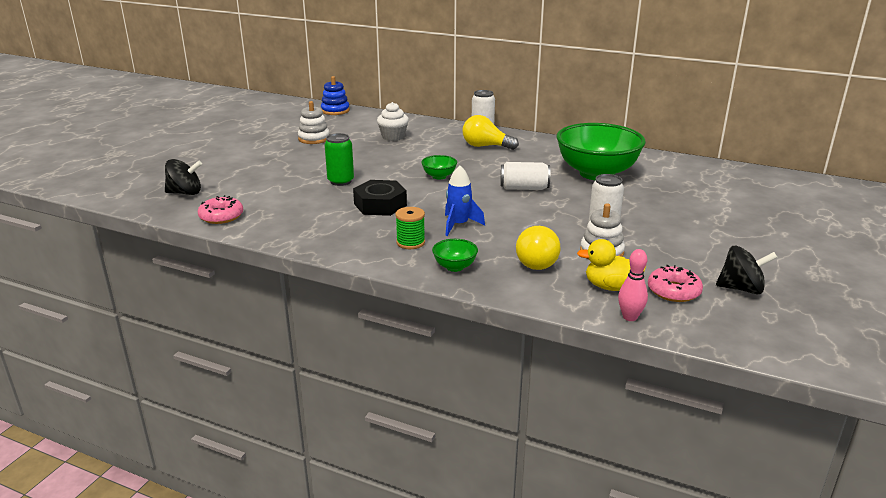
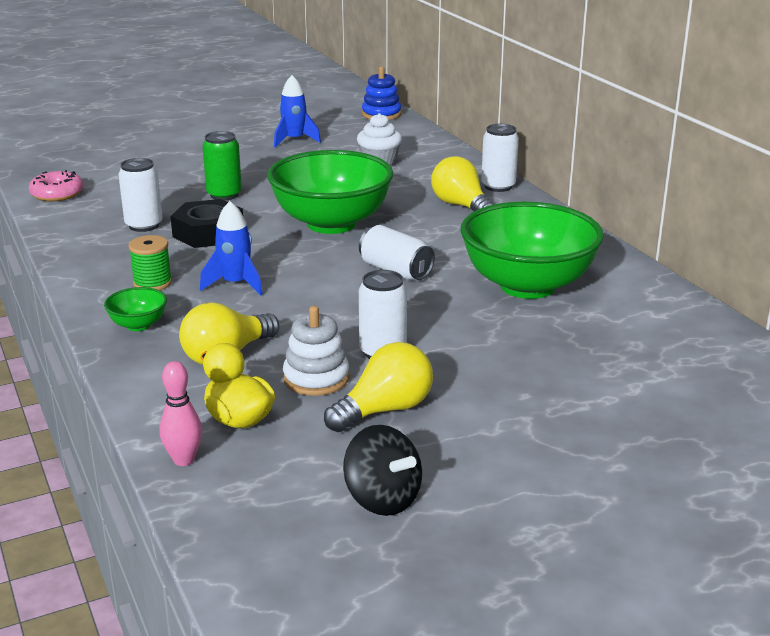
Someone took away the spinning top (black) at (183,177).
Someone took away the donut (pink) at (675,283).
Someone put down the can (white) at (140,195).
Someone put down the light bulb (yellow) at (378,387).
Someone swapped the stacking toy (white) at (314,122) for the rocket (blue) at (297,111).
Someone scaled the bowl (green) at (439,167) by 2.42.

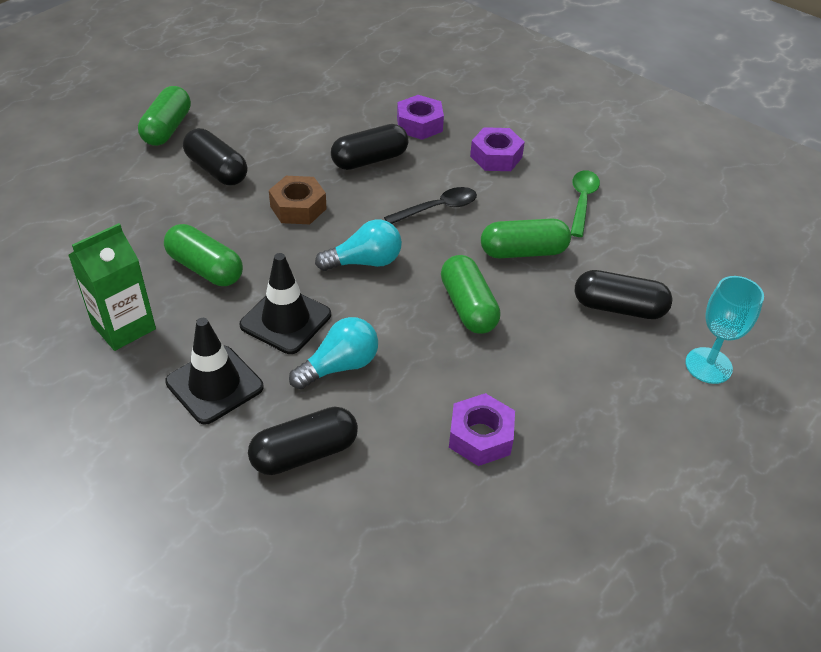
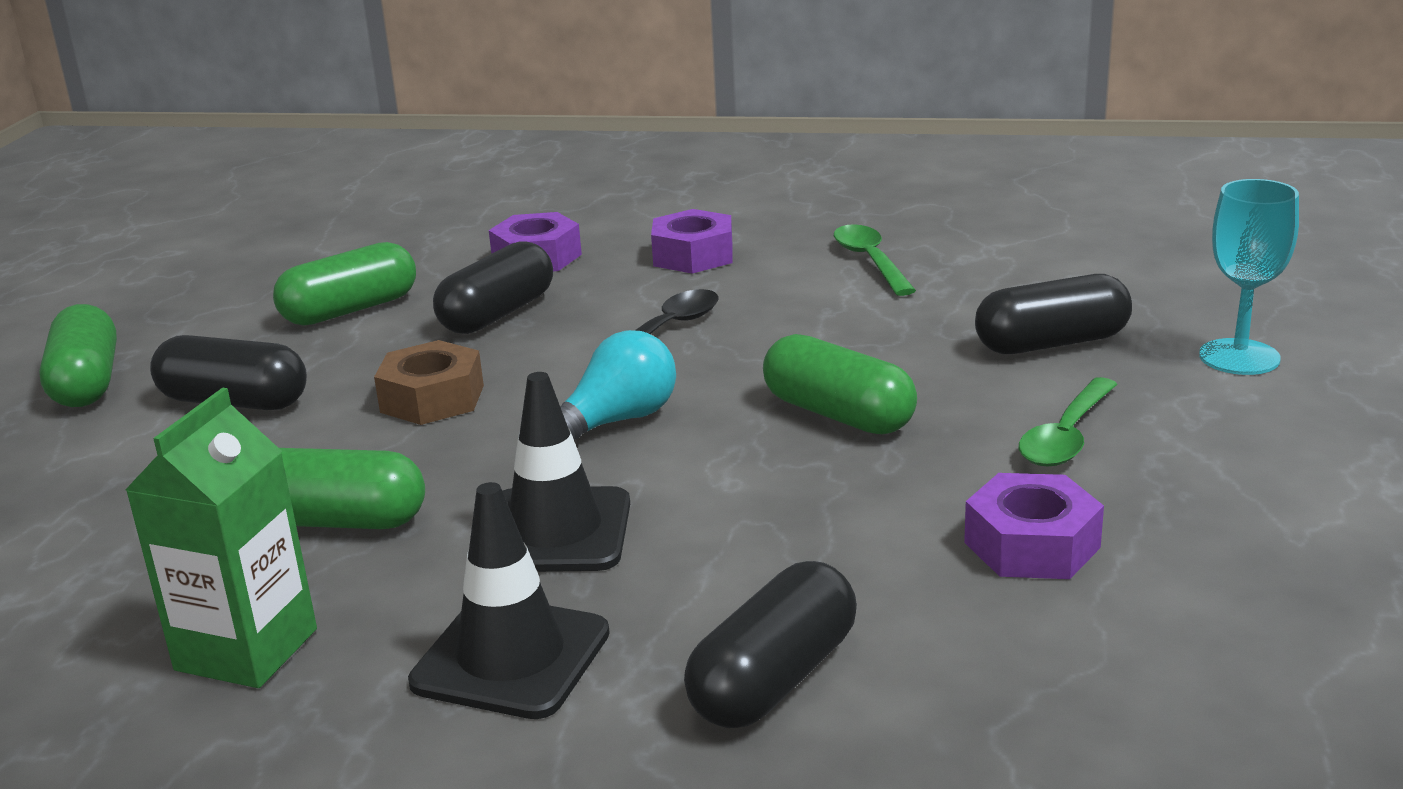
Someone took away the light bulb (turquoise) at (333,353).
Someone put down the spoon (green) at (1068,421).
Someone carried the capsule (green) from (526,238) to (344,284).

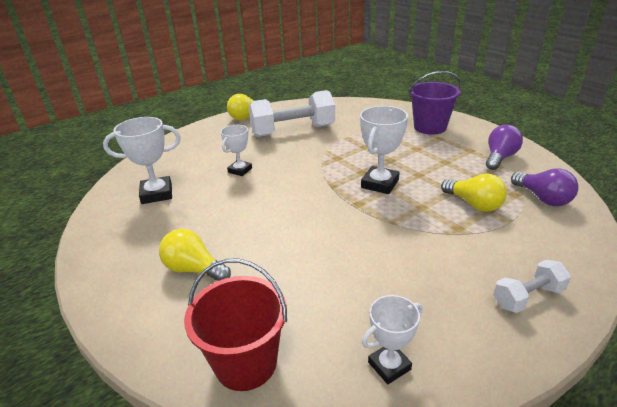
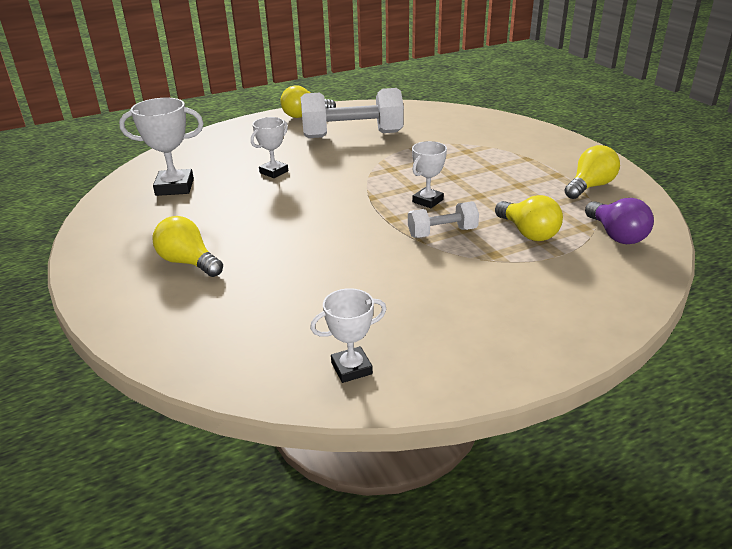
Someone took away the bucket (red) at (235,325).
Someone took away the bucket (purple) at (435,103).
Someone carried the dumbbell (white) from (532,286) to (443,219).
Someone repainted the light bulb (purple) at (504,147), which became the light bulb (yellow) at (592,172).
Someone scaled the trophy (white) at (384,150) by 0.64.

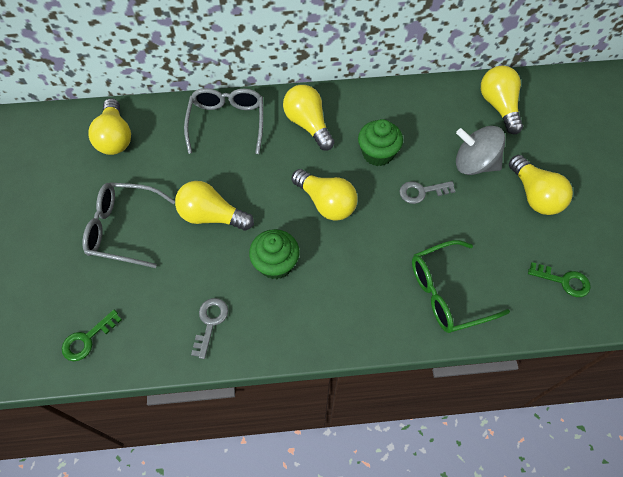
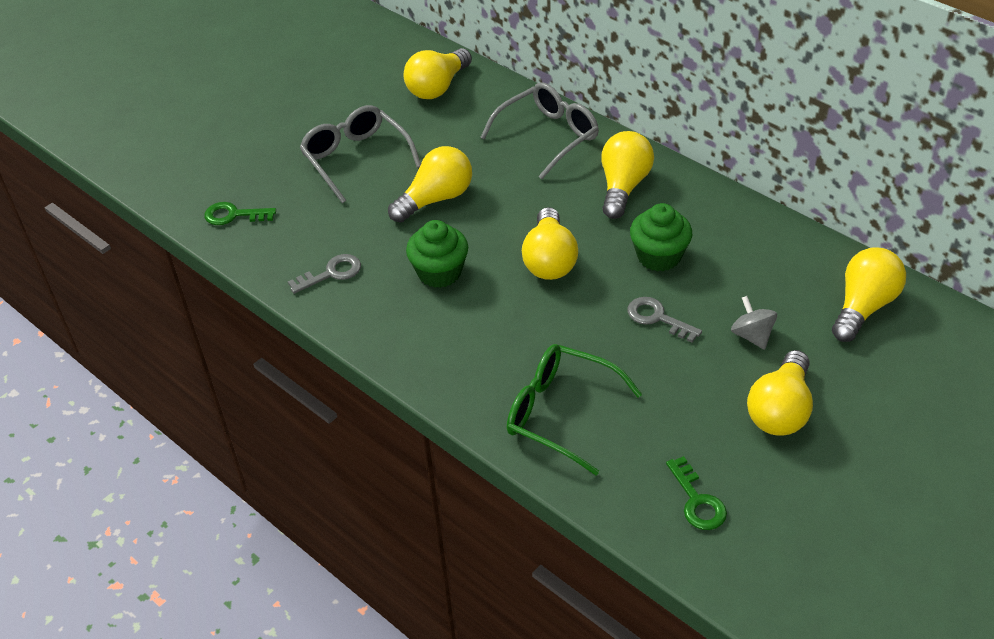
Someone rotated the light bulb (yellow) at (214,206) by 75 degrees clockwise.
Someone scaled the spinning top (grey) at (481,150) by 0.58.

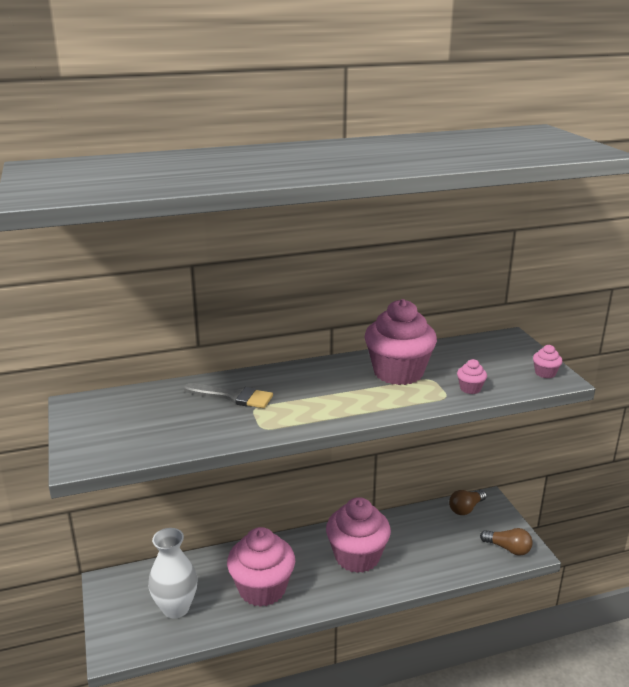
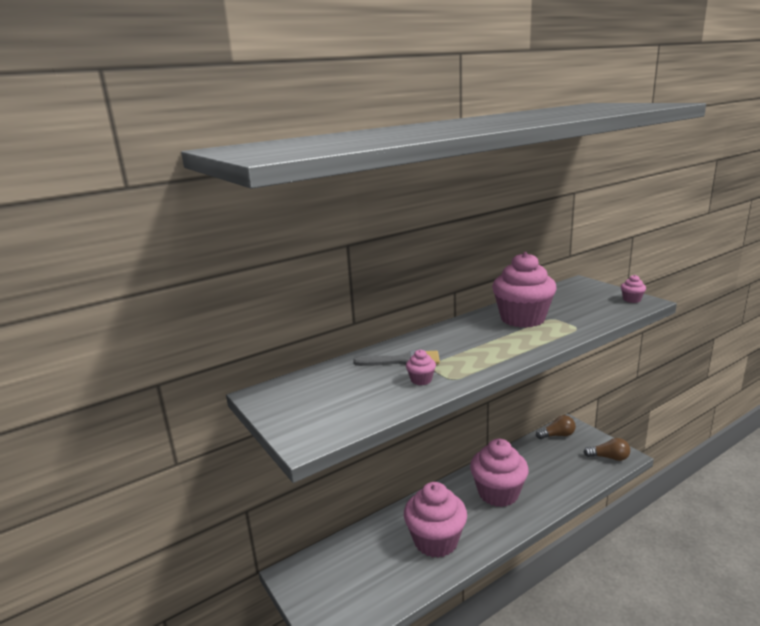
Someone took away the vase (white) at (173,573).
Someone carried the cupcake (pink) from (472,376) to (421,367).
Someone rotated the light bulb (brown) at (468,502) by 135 degrees counterclockwise.

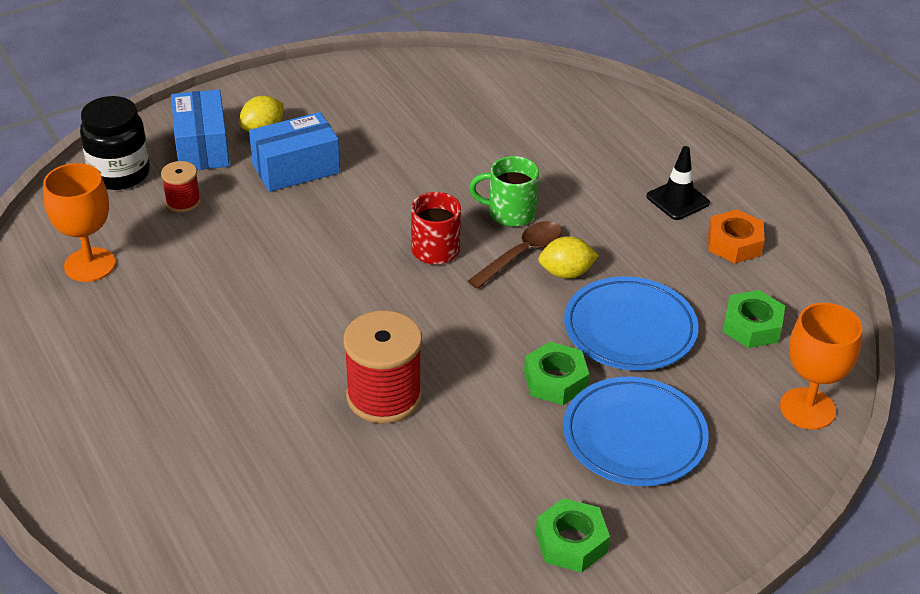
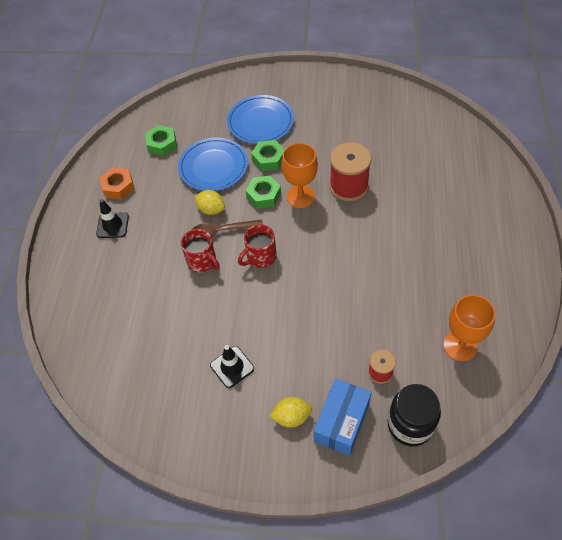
Someone took away the box (blue) at (294,152).
Someone put down the traffic cone (black) at (232,366).
Someone carried the nut (green) from (573,535) to (263,192).
Someone carried the goblet (orange) from (821,366) to (299,175).
Someone repainted the mug (green) at (504,191), which became the mug (red) at (200,251).

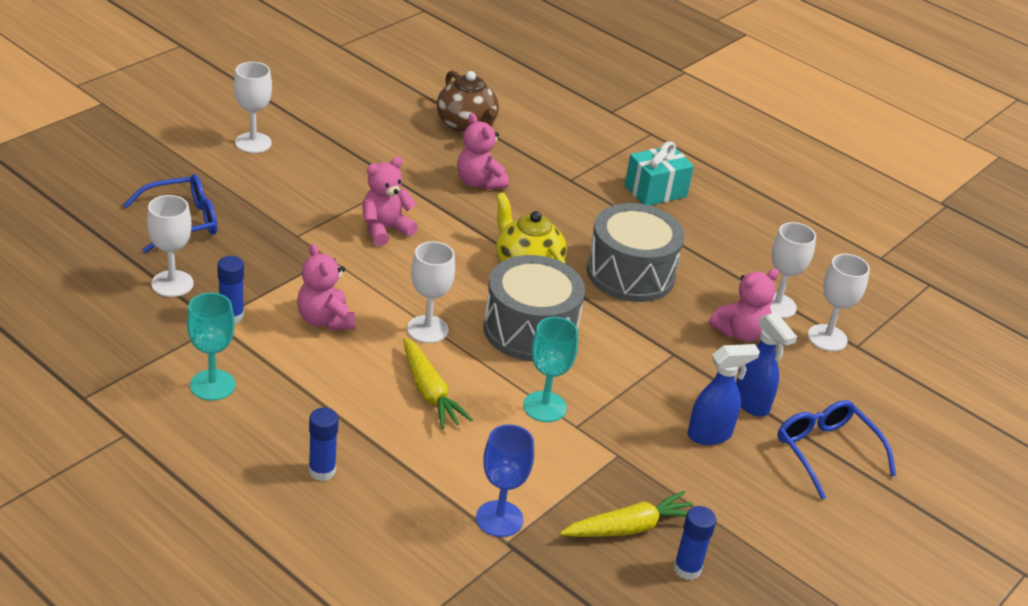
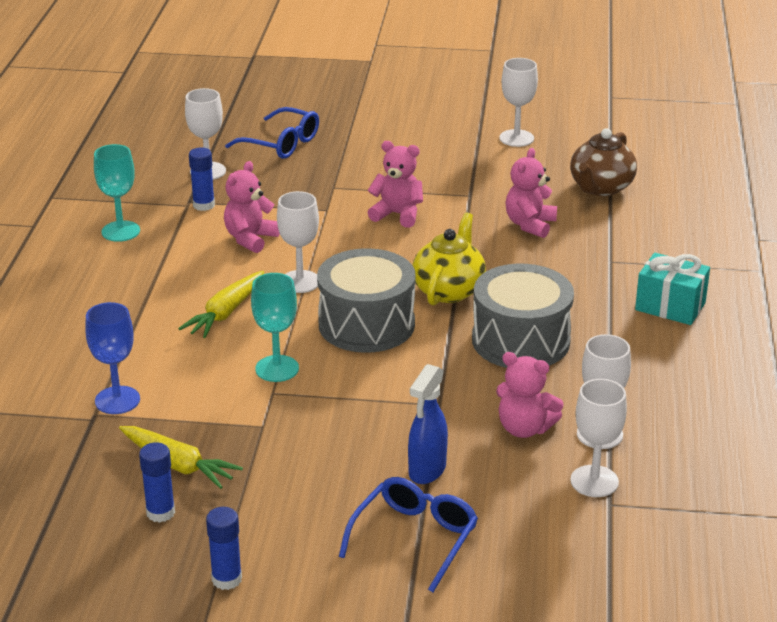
Someone took away the spray bottle (blue) at (723,394).
Someone carried the goblet (white) from (253,107) to (518,102).
Someone carried the glue stick (blue) from (324,444) to (224,548).

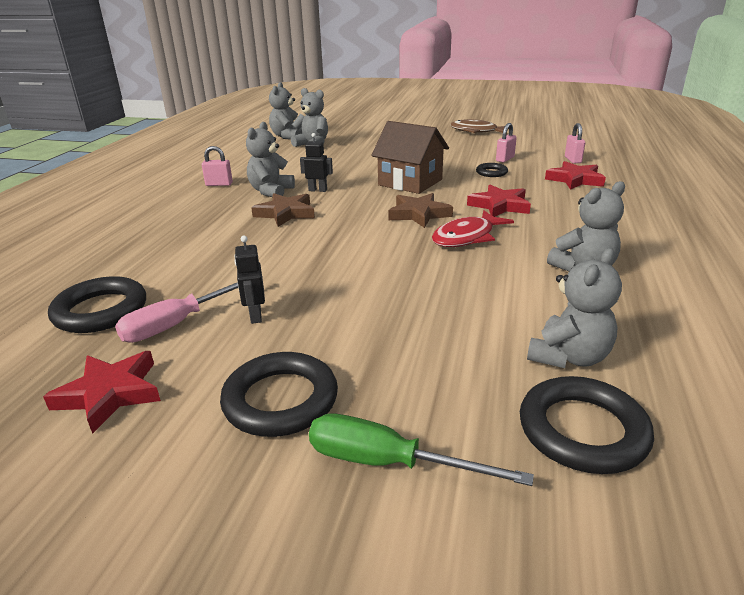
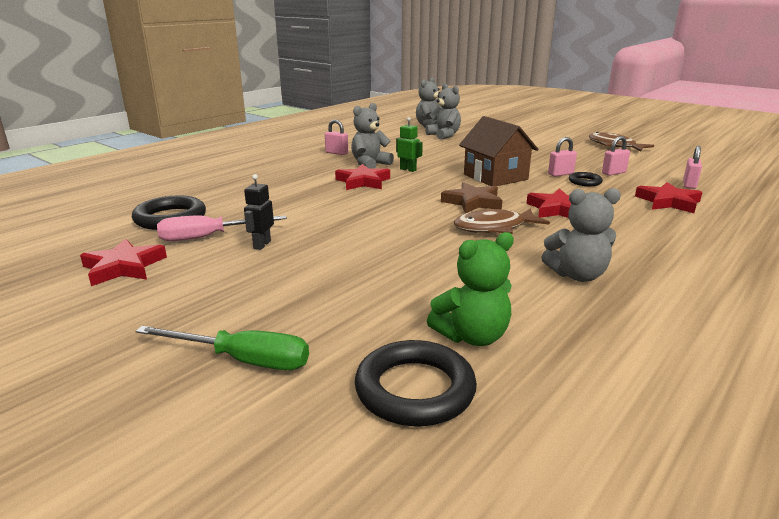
Someone took away the ring (black) at (279,394).
Someone put down the padlock (pink) at (562,157).
Someone repainted the star (brown) at (283,210), which became the star (red) at (362,177).
Someone repainted the robot (black) at (316,162), which became the robot (green) at (409,144).
Someone repainted the fish (red) at (473,228), which became the fish (brown) at (502,221).
Someone repainted the teddy bear (grey) at (574,308), which became the teddy bear (green) at (470,289).
Someone rotated the screwdriver (green) at (421,450) by 150 degrees clockwise.

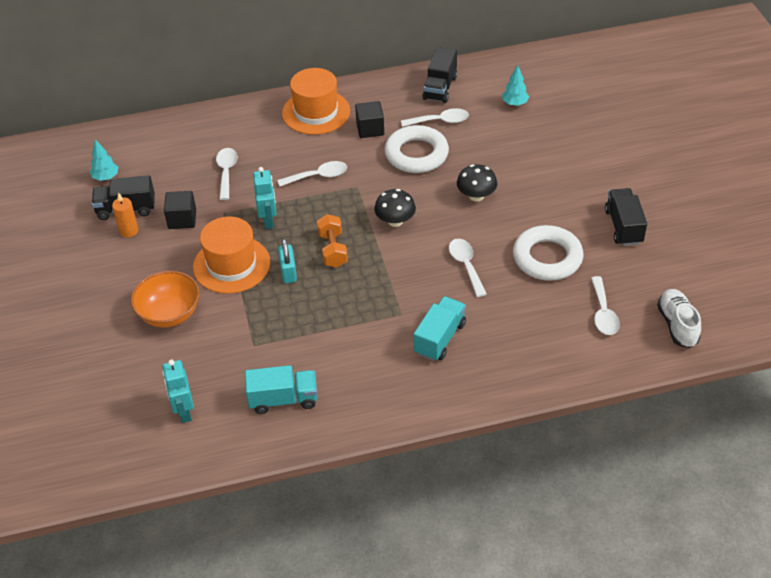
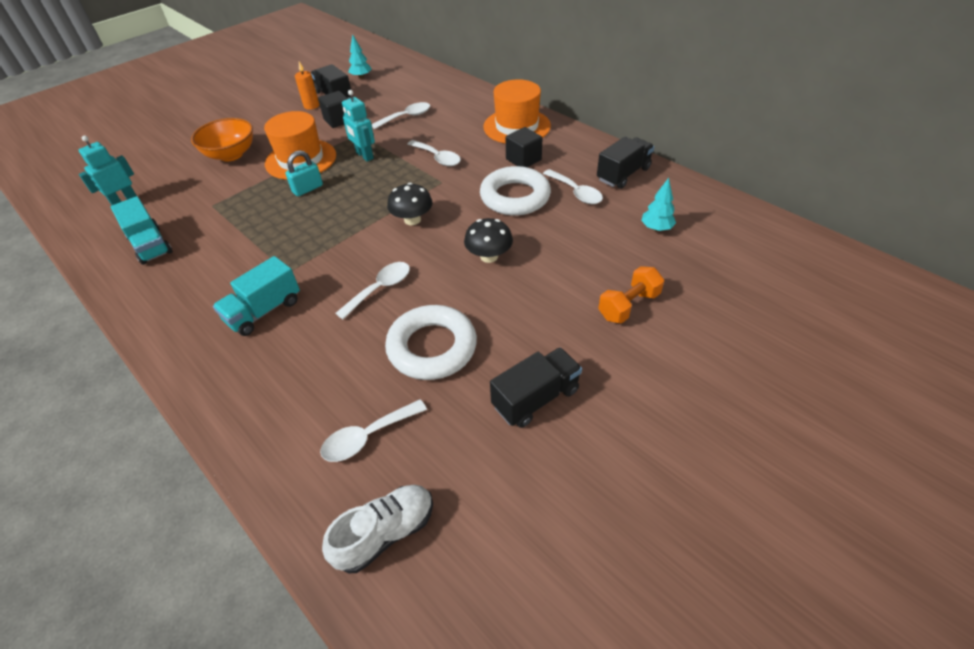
Someone carried the dumbbell (orange) from (332,241) to (631,294).
Someone rotated the robot (turquoise) at (265,198) by 90 degrees clockwise.
Someone rotated the truck (turquoise) at (440,328) by 135 degrees clockwise.
Someone rotated the truck (black) at (439,75) by 150 degrees clockwise.

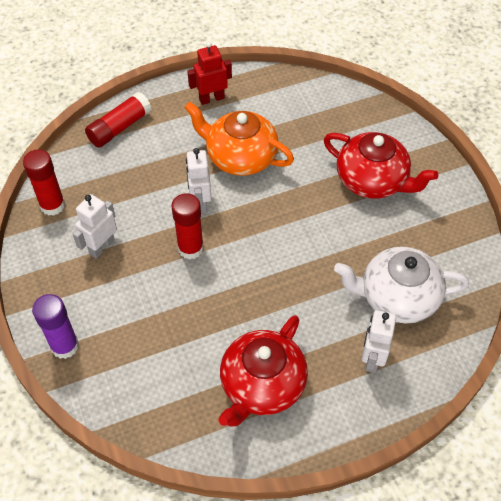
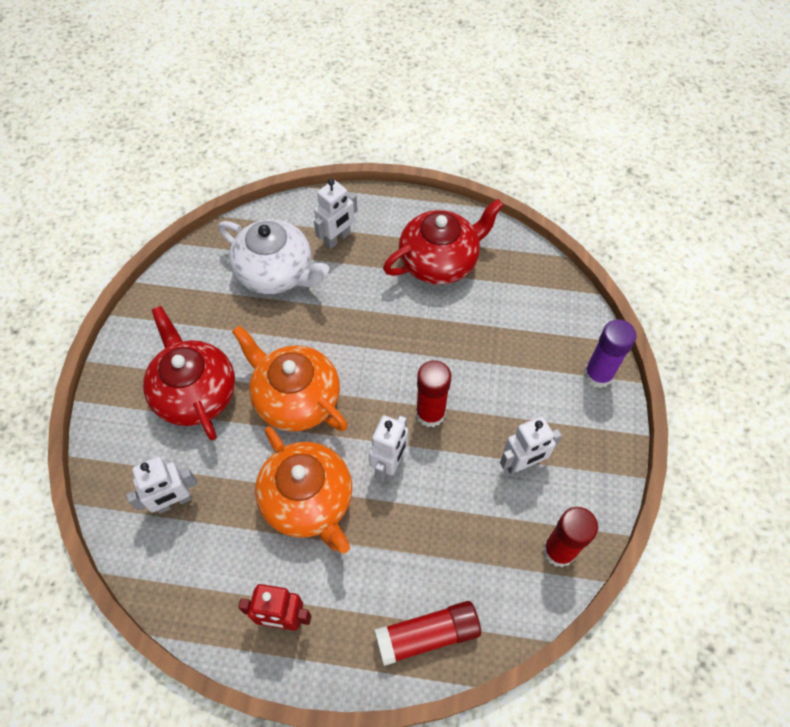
Someone put down the robot (white) at (161,485).
Someone put down the teapot (orange) at (290,378).

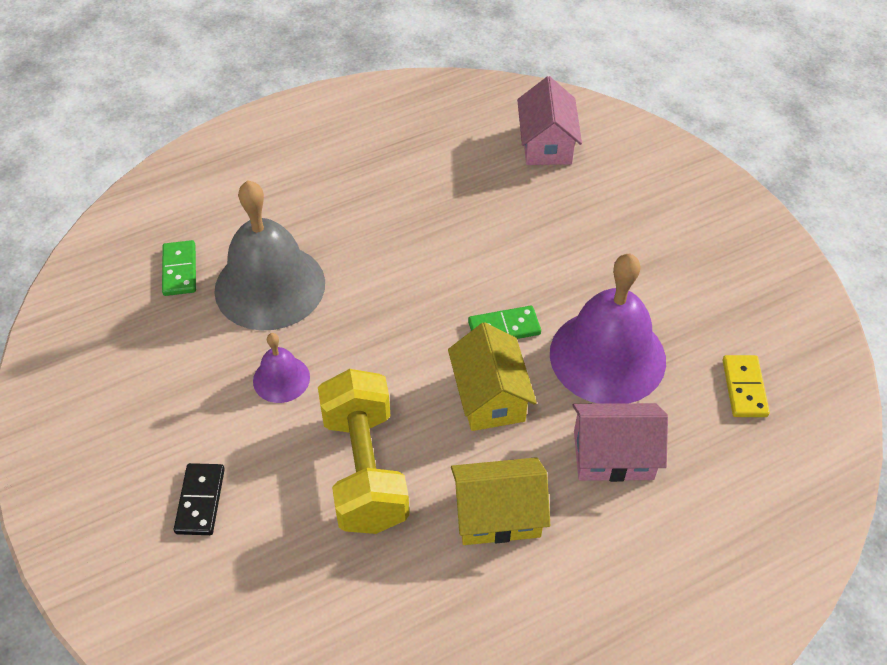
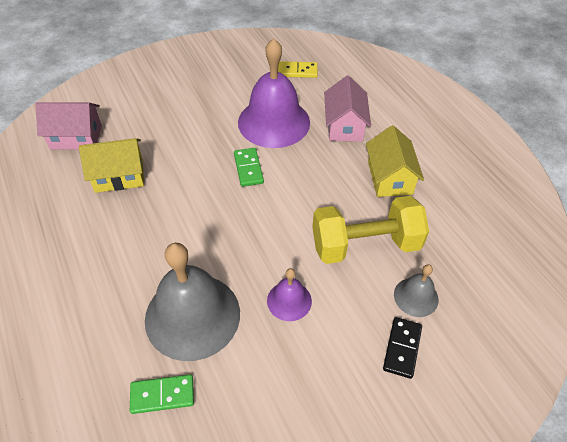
Someone put down the bell (grey) at (416,290).
Someone carried the house (yellow) from (492,376) to (111,165).
Someone rotated the domino (black) at (199,499) by 75 degrees counterclockwise.

